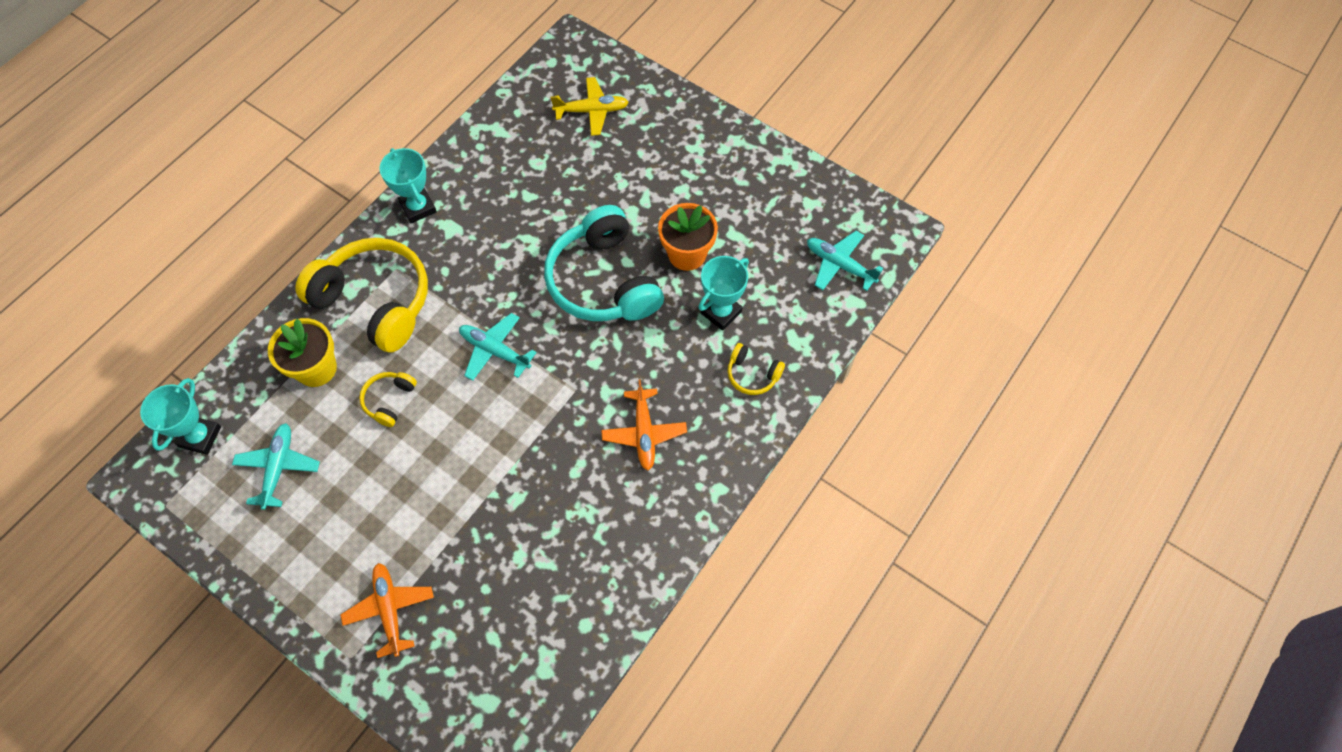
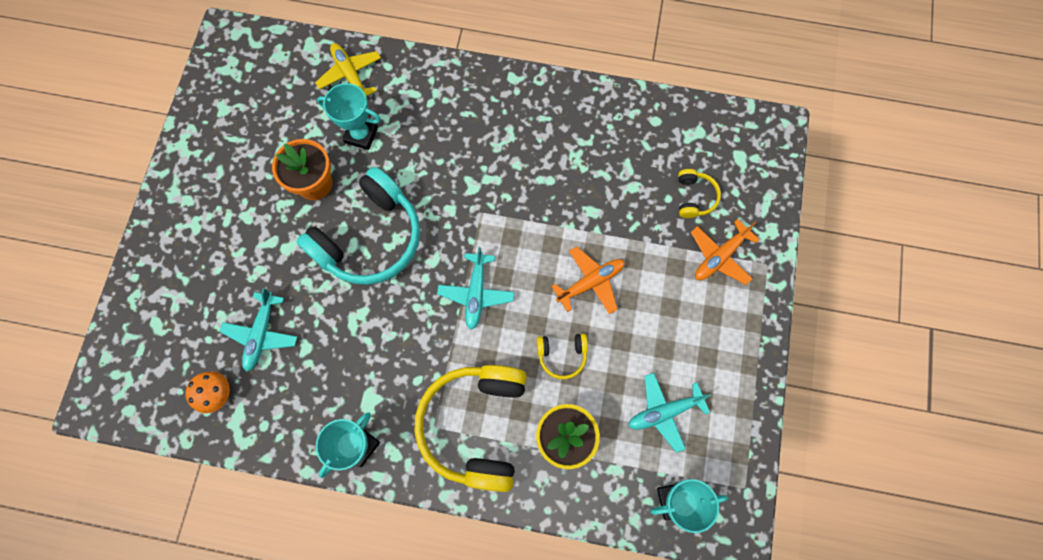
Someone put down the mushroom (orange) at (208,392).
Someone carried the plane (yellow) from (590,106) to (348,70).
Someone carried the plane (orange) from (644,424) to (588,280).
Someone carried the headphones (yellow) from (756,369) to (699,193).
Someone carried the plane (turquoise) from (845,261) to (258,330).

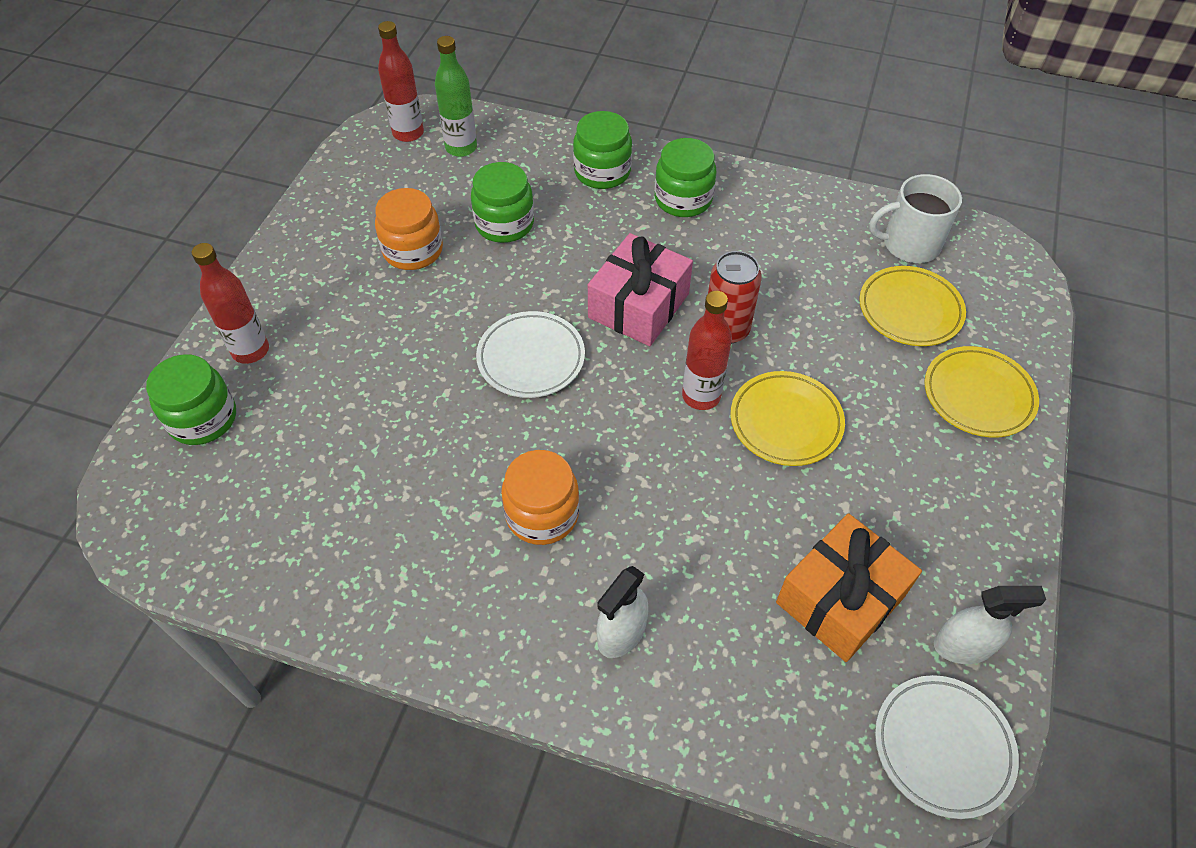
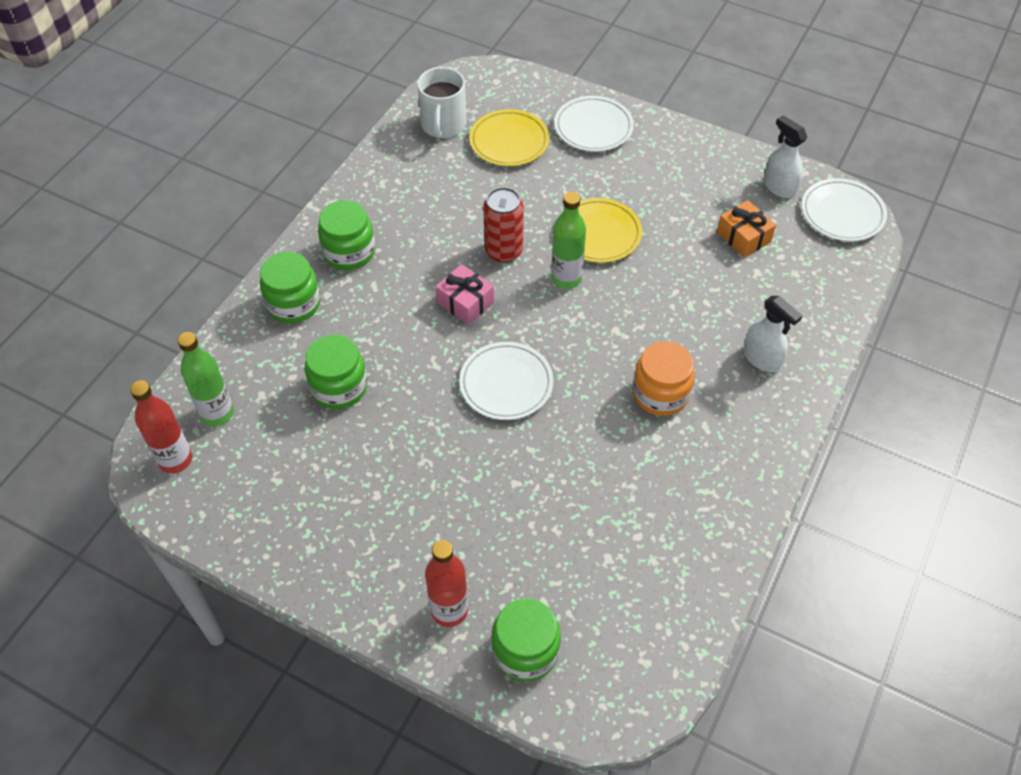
Someone took away the jar (orange) at (409,229).
Someone repainted the bottle (red) at (707,350), which became the bottle (green) at (568,240).
Someone repainted the plate (yellow) at (981,392), which became the plate (white) at (594,124).
Someone rotated the spray bottle (white) at (990,625) by 45 degrees counterclockwise.
Someone scaled the gift (pink) at (640,289) by 0.62.
Someone scaled the gift (orange) at (849,587) by 0.62.

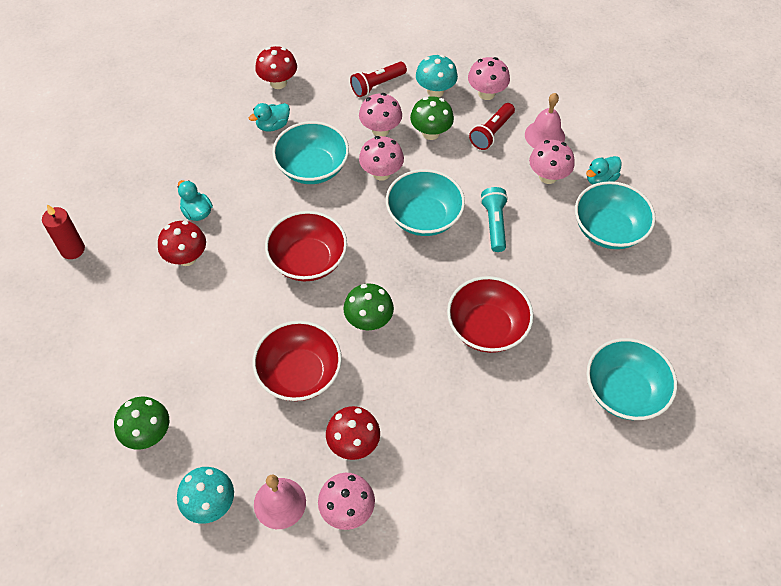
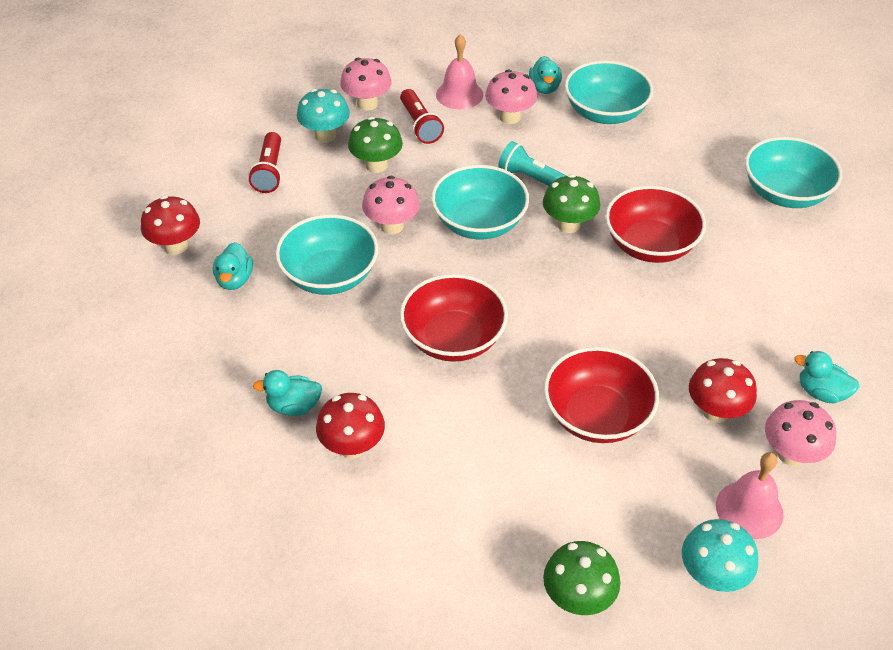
Someone took away the candle (red) at (63,231).
Someone took away the mushroom (pink) at (380,114).
Someone put down the duck (turquoise) at (826,377).
Someone carried the mushroom (green) from (369,306) to (571,203).

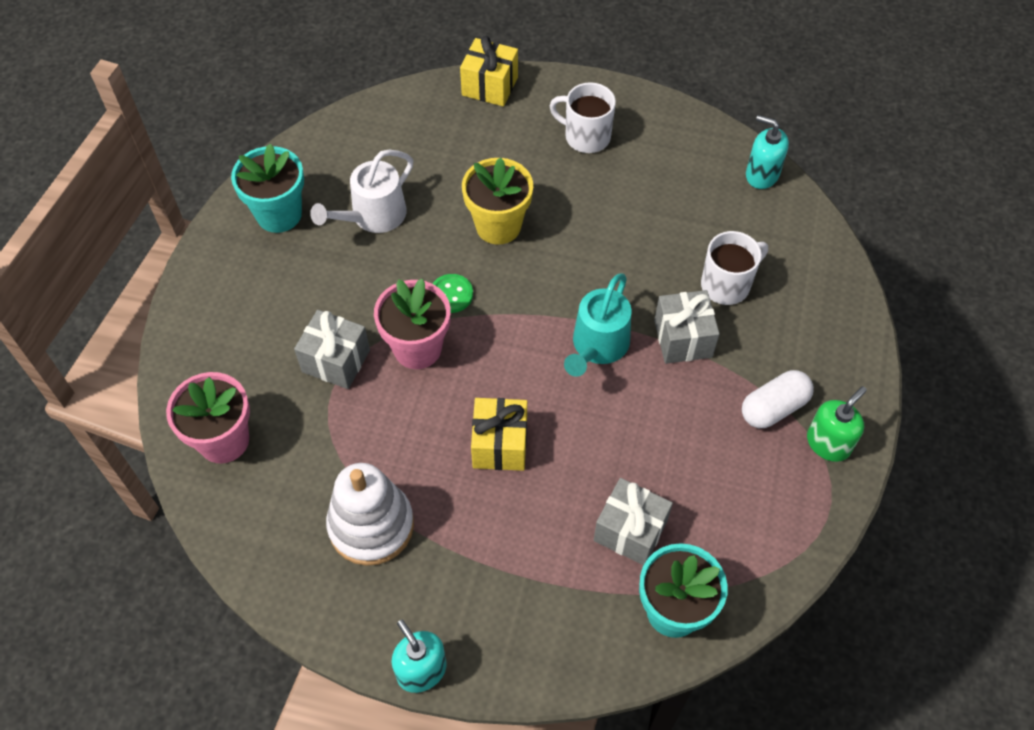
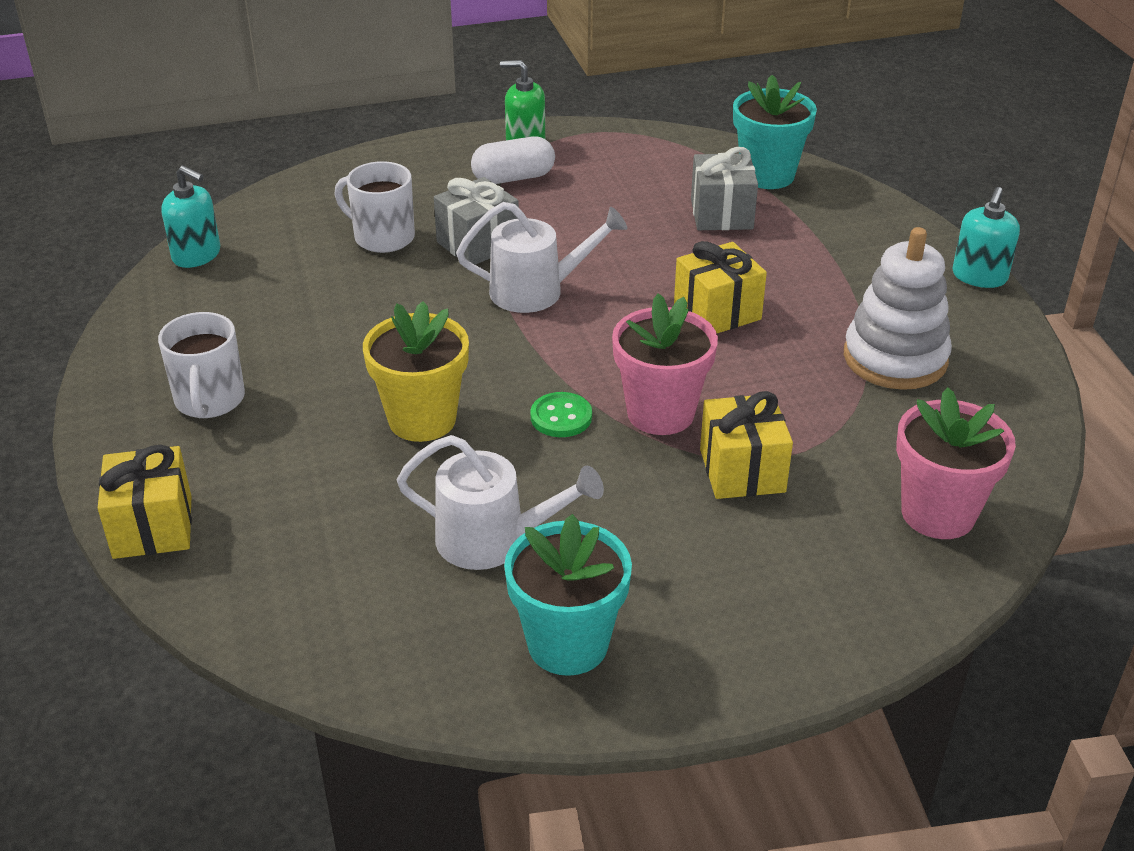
Someone repainted the gift (grey) at (332,349), which became the gift (yellow) at (746,445).
Someone repainted the watering can (turquoise) at (598,325), which became the watering can (white) at (542,257).
Someone rotated the capsule (white) at (778,399) by 45 degrees counterclockwise.
Someone rotated the soap dispenser (turquoise) at (767,152) by 60 degrees counterclockwise.

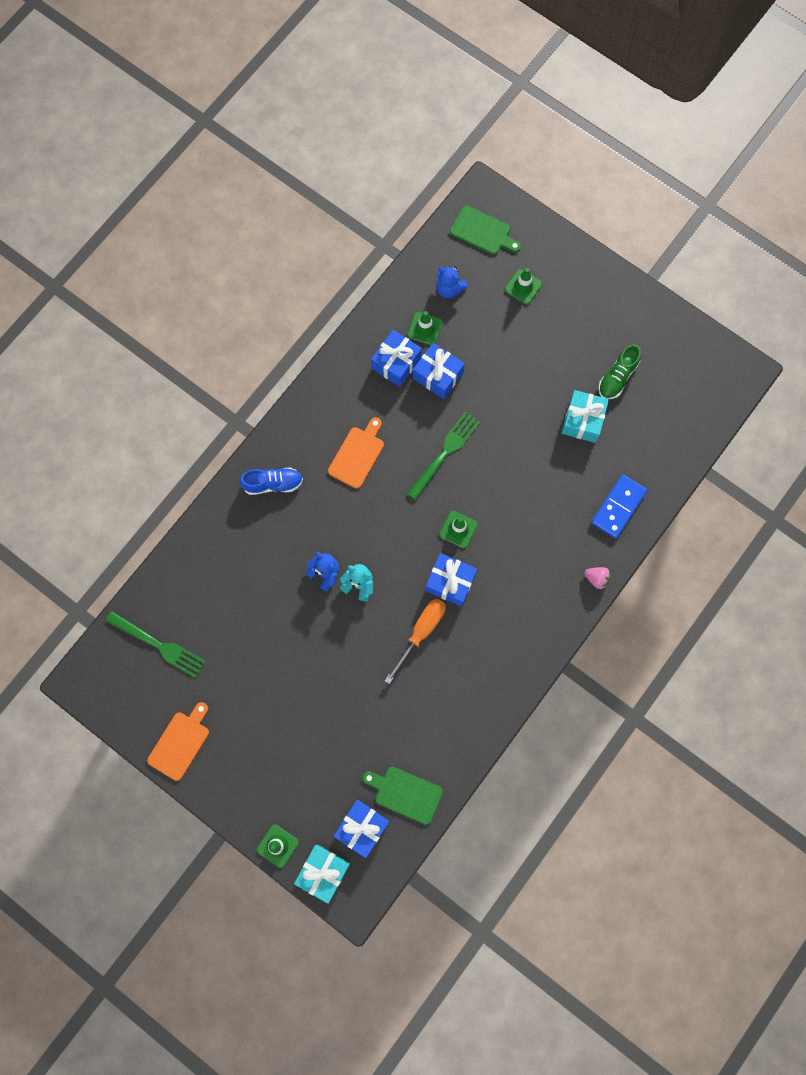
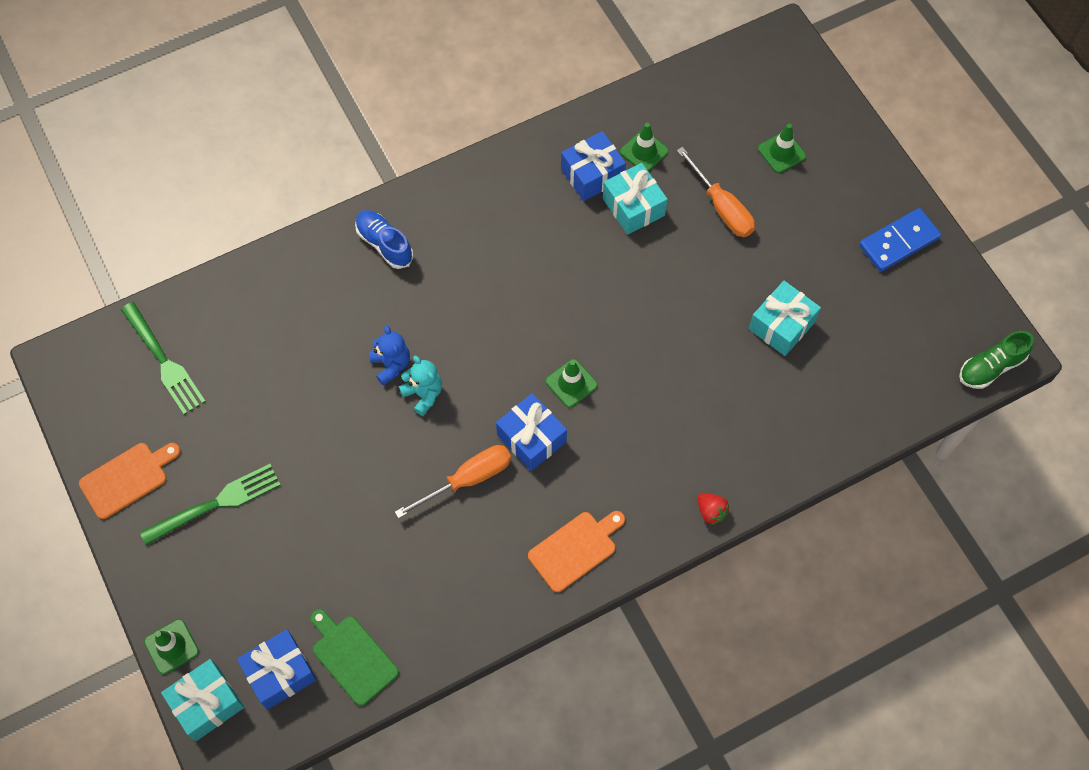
Someone took away the teddy bear (blue) at (452,282).
Someone took away the cutting board (green) at (485,230).
Someone put down the screwdriver (orange) at (716,192).
Someone carried the cutting board (orange) from (356,453) to (576,551).
Someone carried the fork (green) from (443,455) to (210,504).
Someone carried the domino (blue) from (619,506) to (900,240).
Someone carried the shoe (green) from (619,371) to (996,360).
Someone repainted the gift (blue) at (439,371), which became the gift (turquoise) at (635,199).
Someone repainted the strawberry (pink) at (598,578), which became the strawberry (red) at (713,509).
Someone rotated the shoe (blue) at (271,481) by 150 degrees counterclockwise.

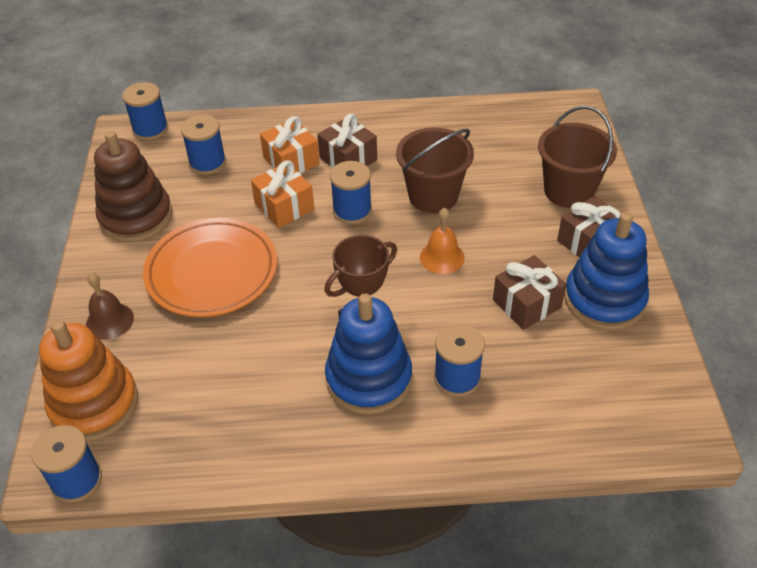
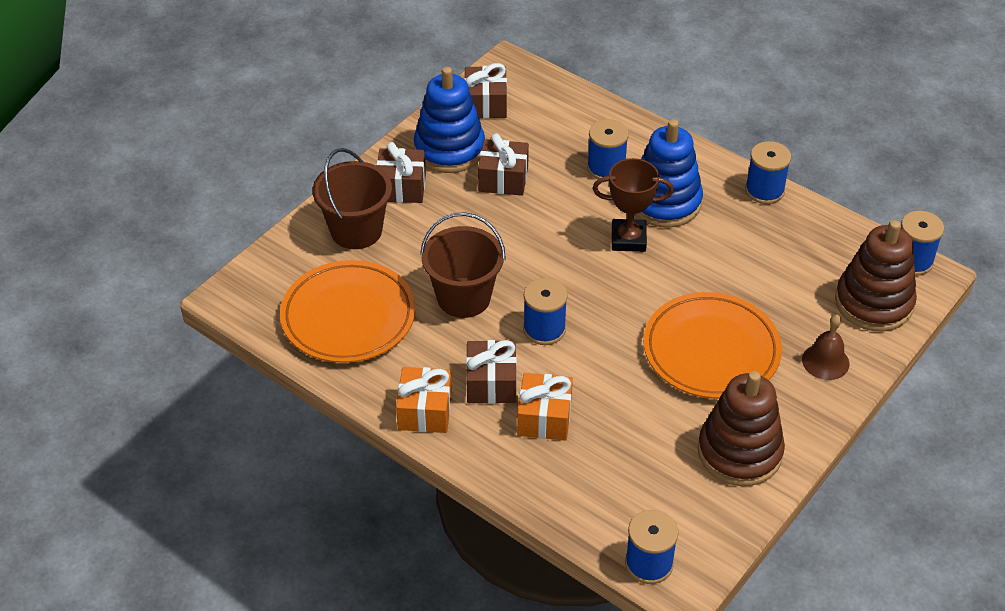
Someone took away the bell (orange) at (442,241).
Someone put down the plate (orange) at (348,311).
Someone put down the gift (brown) at (485,91).
Someone carried the spool (blue) from (203,145) to (768,172).
Someone carried the gift (orange) from (282,194) to (424,400).
Someone repainted the stacking toy (orange) at (88,380), which became the stacking toy (brown) at (876,275).

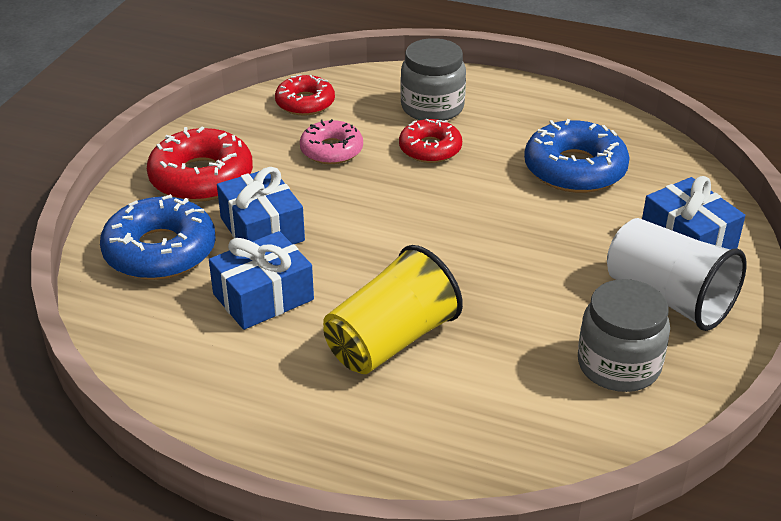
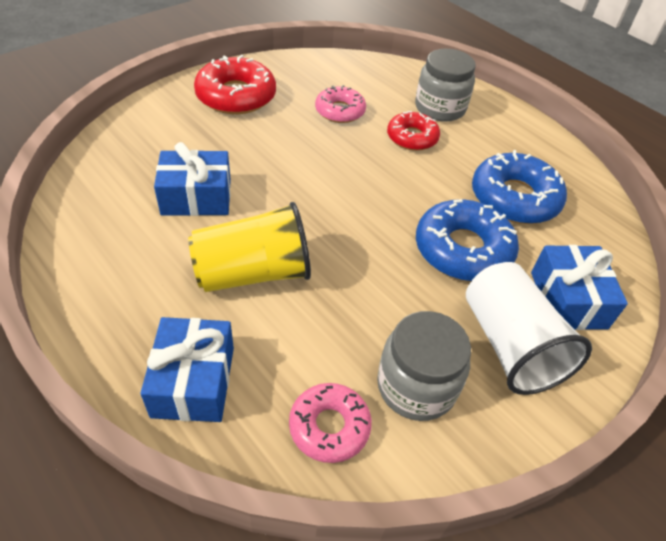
Someone took away the donut (red) at (305,95).
Someone put down the donut (pink) at (330,423).
Someone carried the donut (blue) from (158,237) to (467,240).
Someone carried the gift (blue) from (261,205) to (187,369).

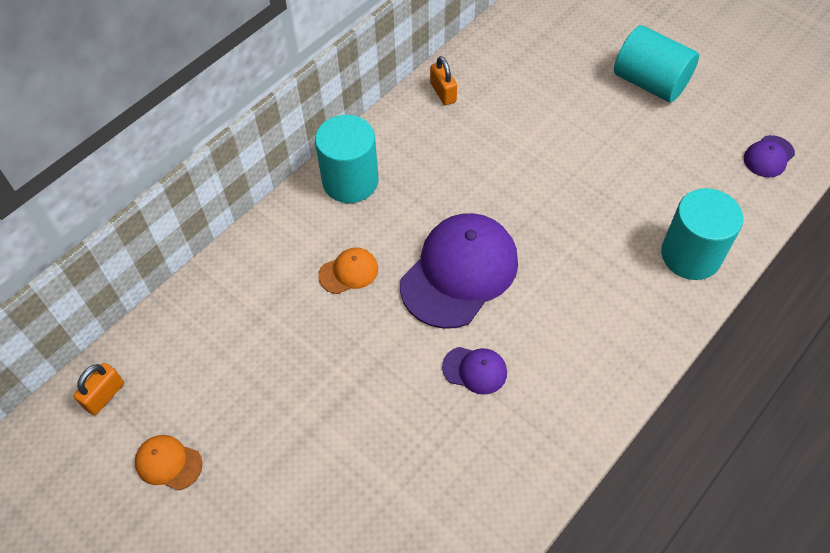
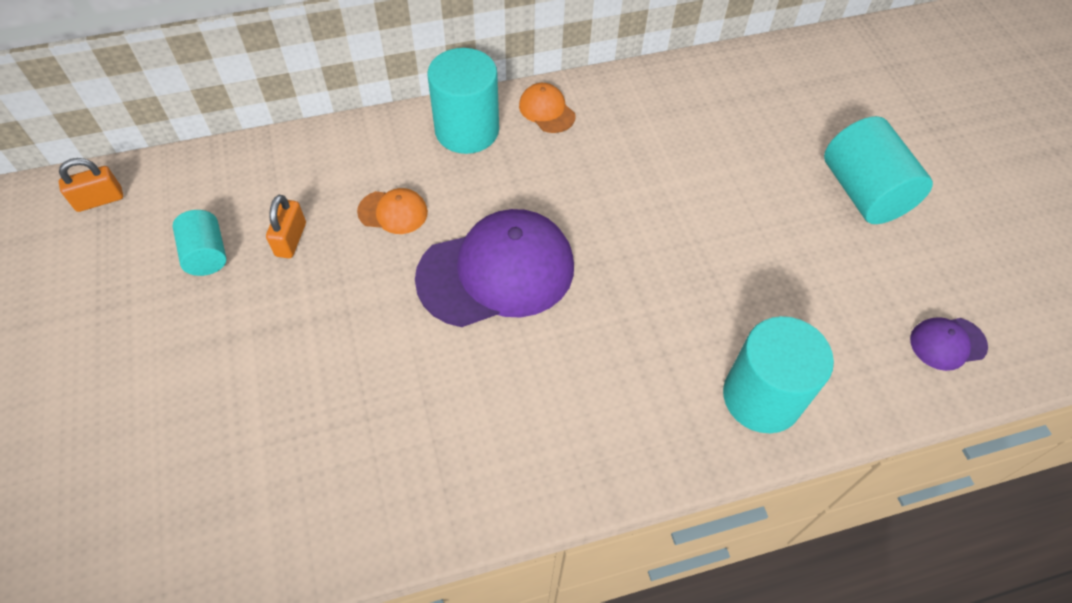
Someone took away the cap (purple) at (474,371).
Someone put down the cylinder (turquoise) at (199,243).
Someone carried the cap (orange) from (168,463) to (547,108).
Someone carried the padlock (orange) from (443,80) to (286,226).

